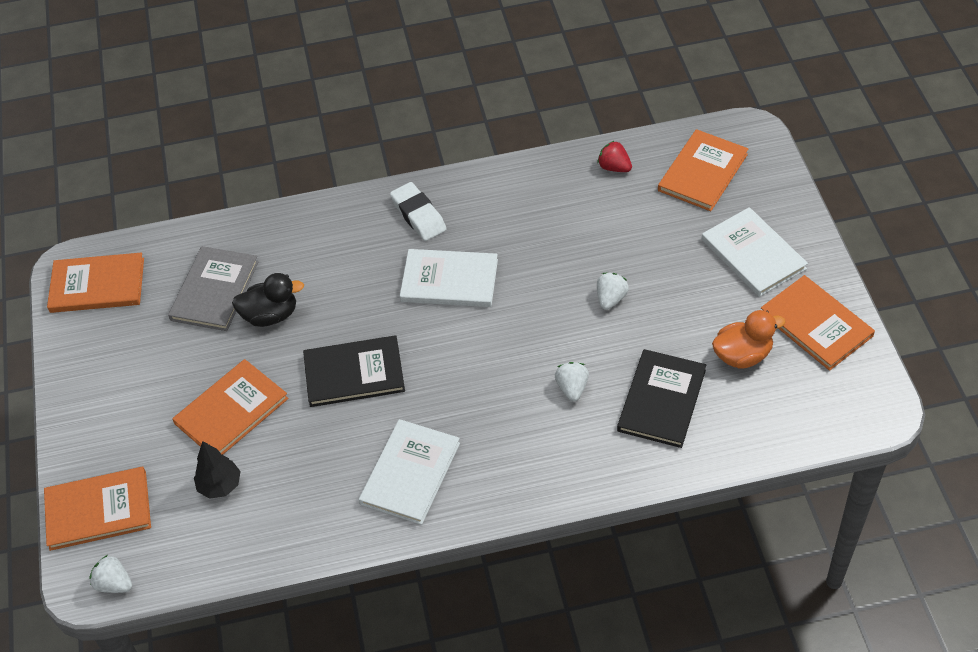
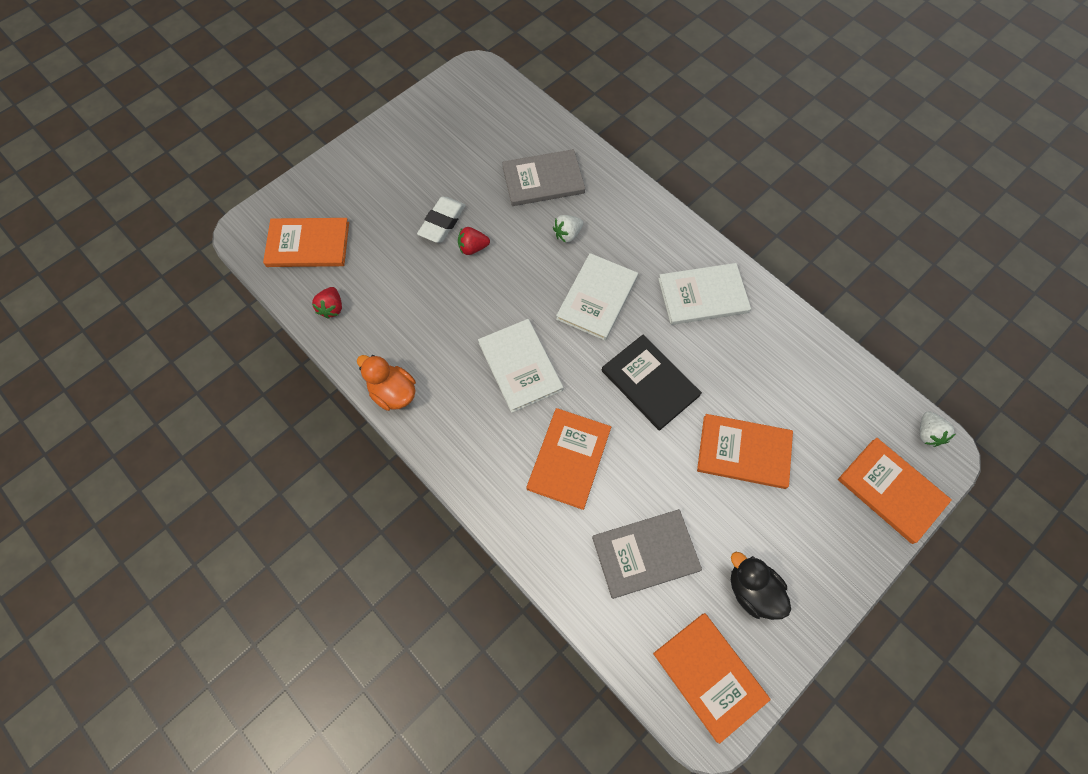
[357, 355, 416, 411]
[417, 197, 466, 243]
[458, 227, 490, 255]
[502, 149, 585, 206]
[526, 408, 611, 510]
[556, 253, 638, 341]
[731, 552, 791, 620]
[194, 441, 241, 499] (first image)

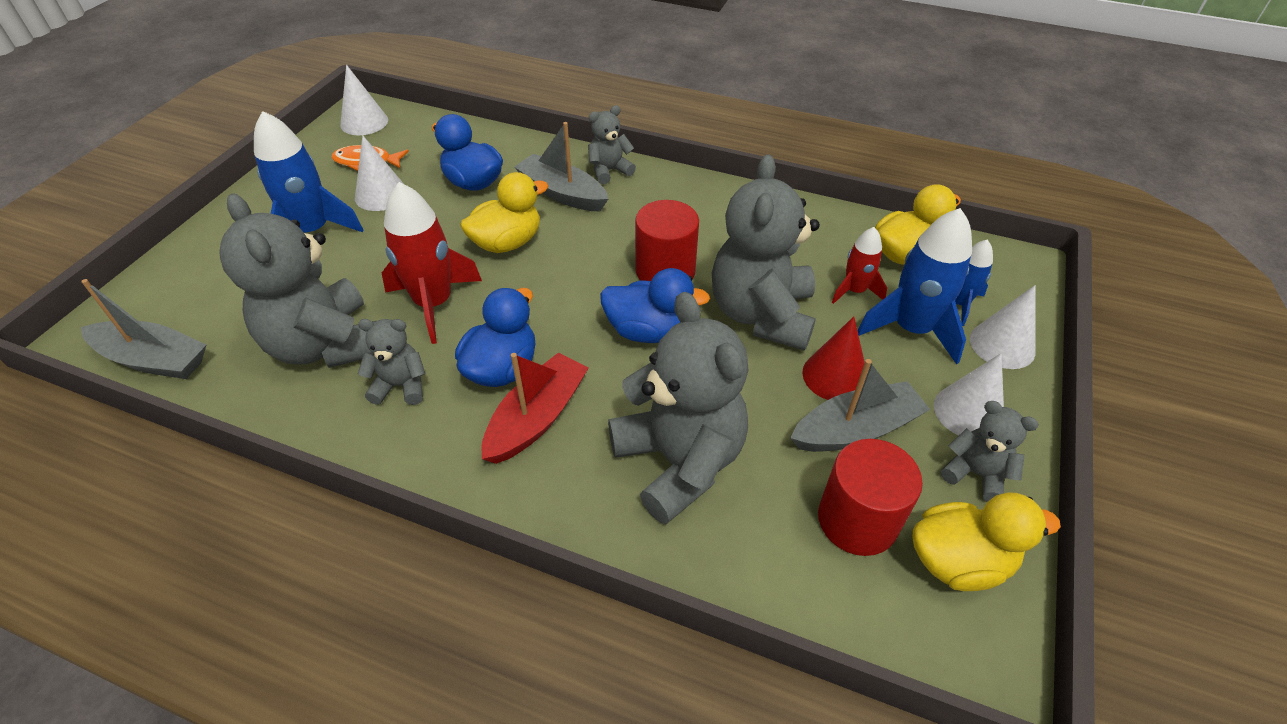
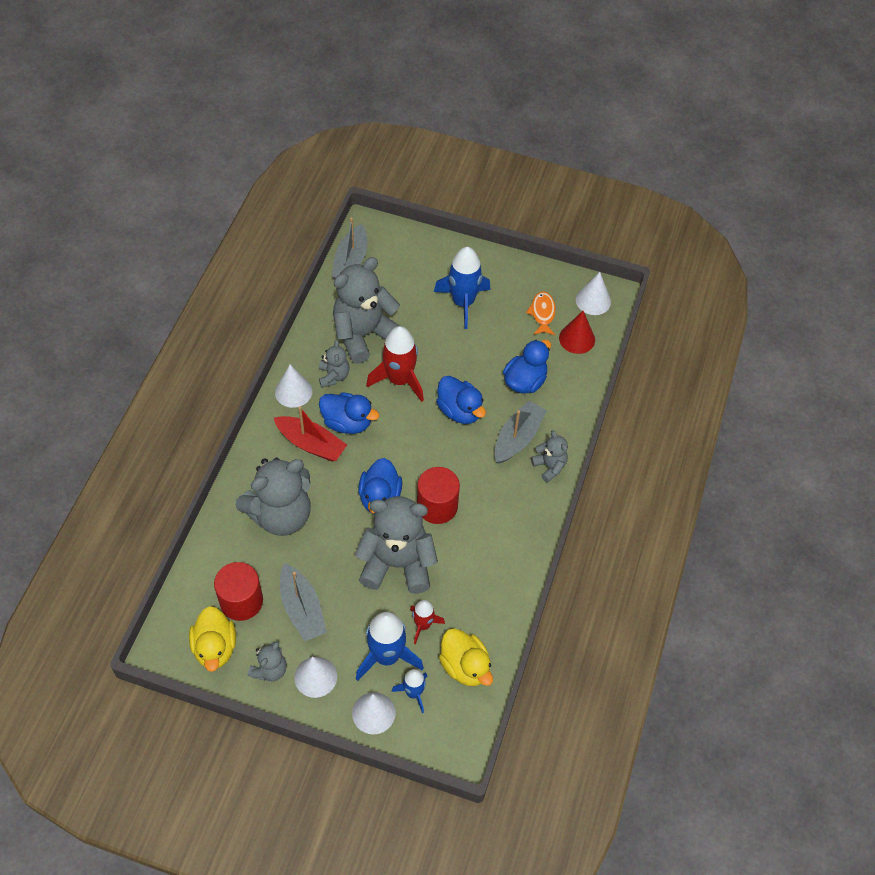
[275, 365, 312, 408]
[436, 376, 486, 424]
[559, 311, 595, 354]

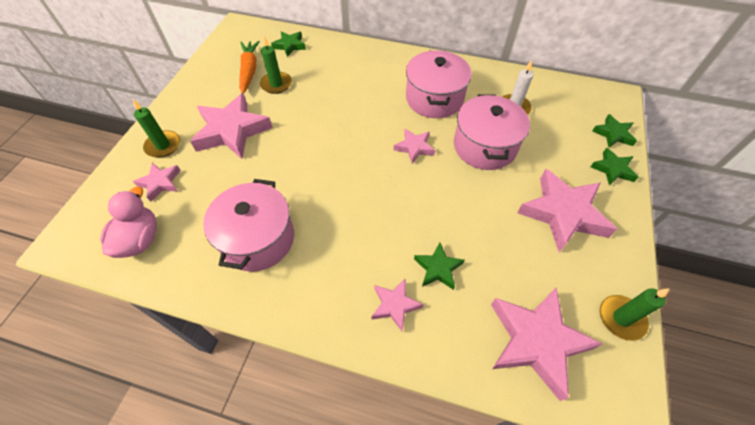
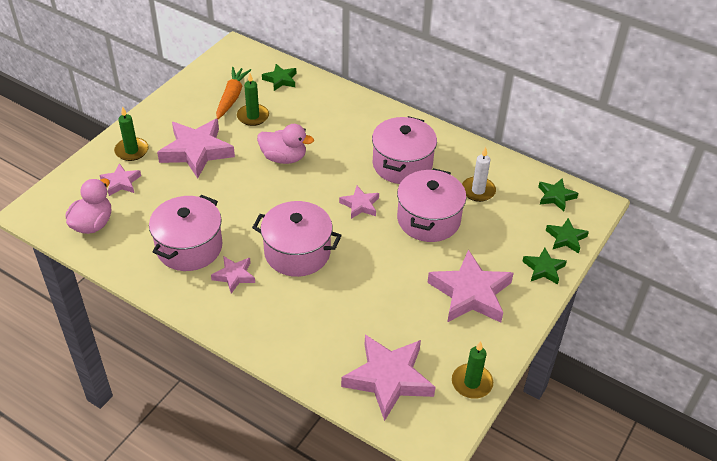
[211, 256, 255, 294]
[252, 201, 342, 277]
[257, 124, 314, 164]
[538, 178, 579, 211]

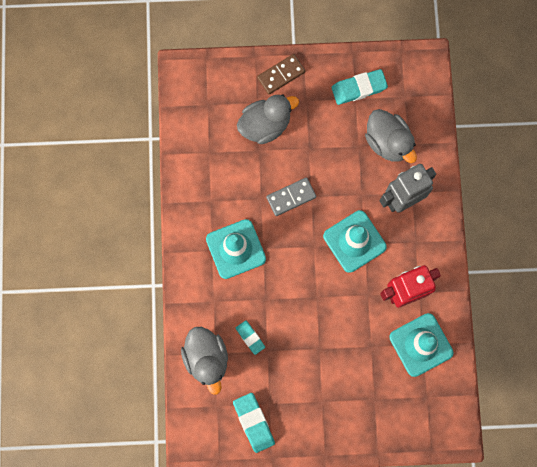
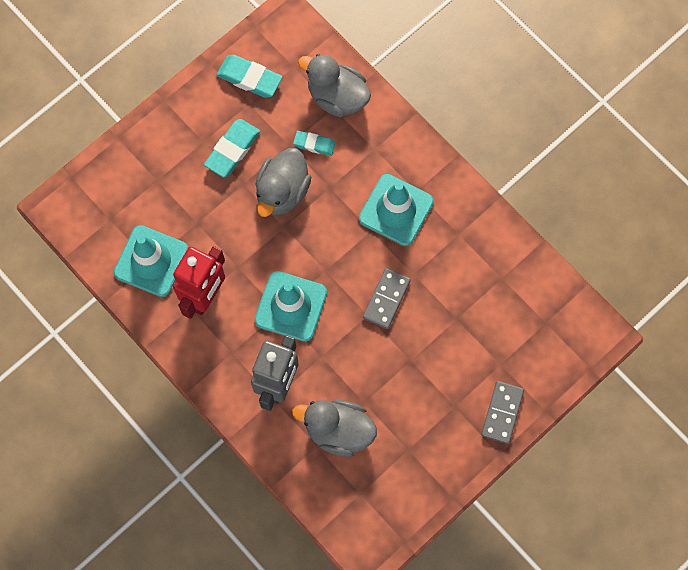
[204, 119, 260, 177]
[255, 148, 311, 217]
[481, 381, 524, 444]

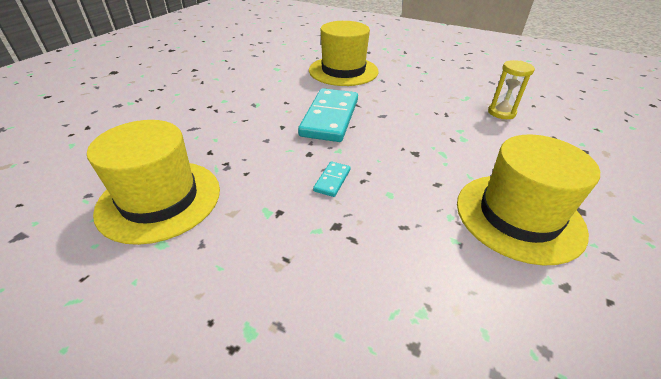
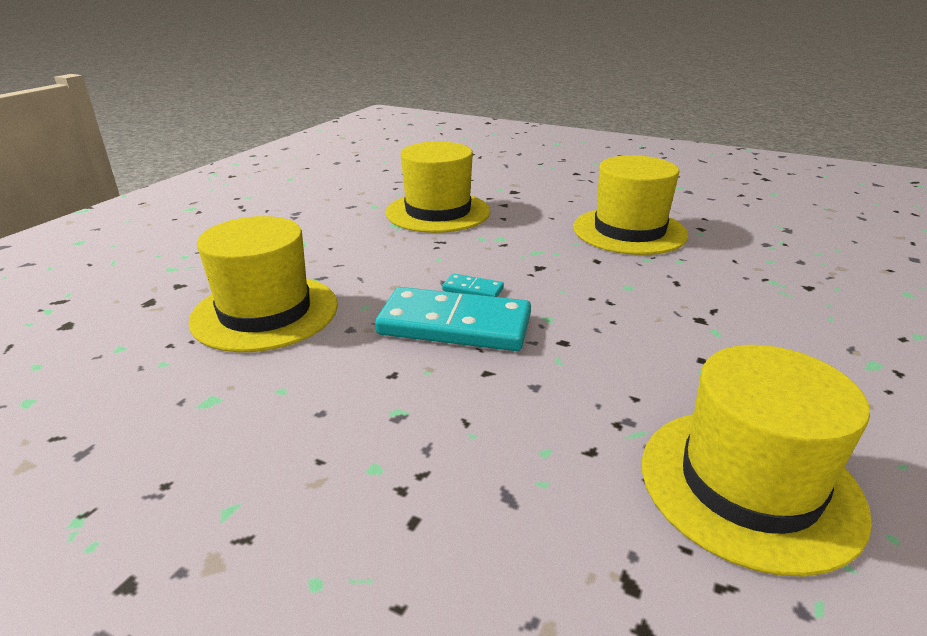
[386, 141, 490, 233]
[442, 273, 504, 297]

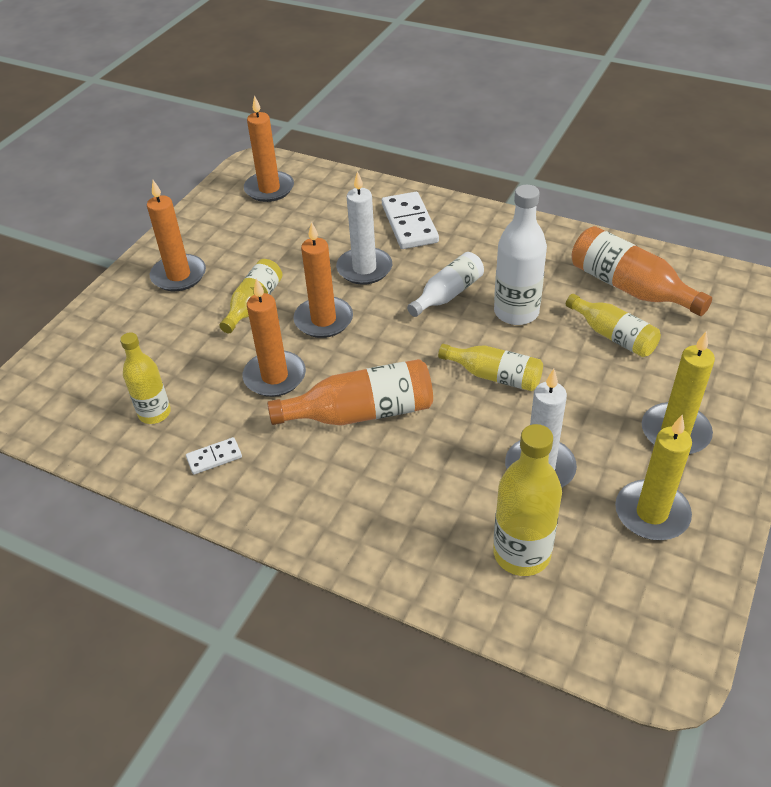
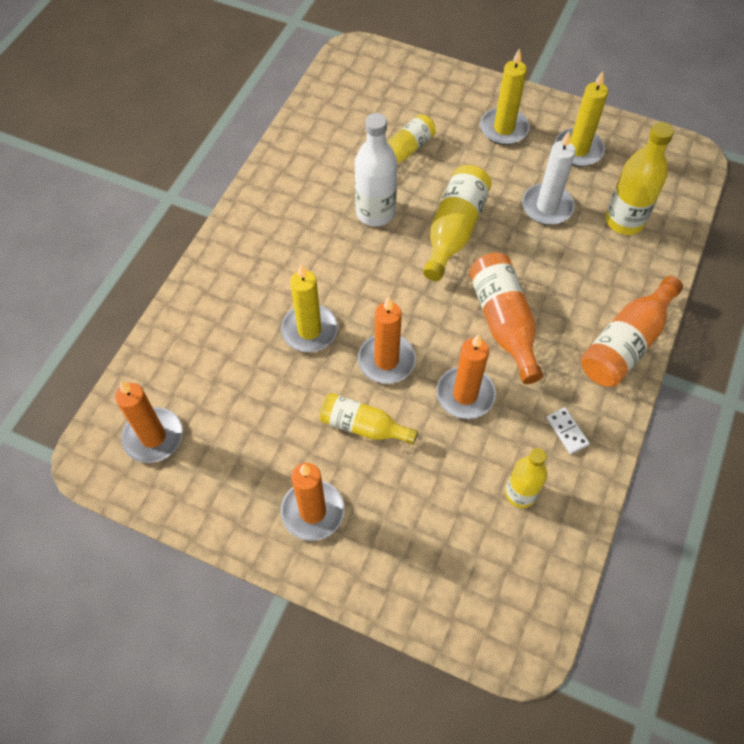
[281, 264, 338, 352]
[423, 165, 492, 281]
[581, 276, 683, 387]
[382, 192, 439, 249] (first image)
[407, 252, 484, 317] (first image)

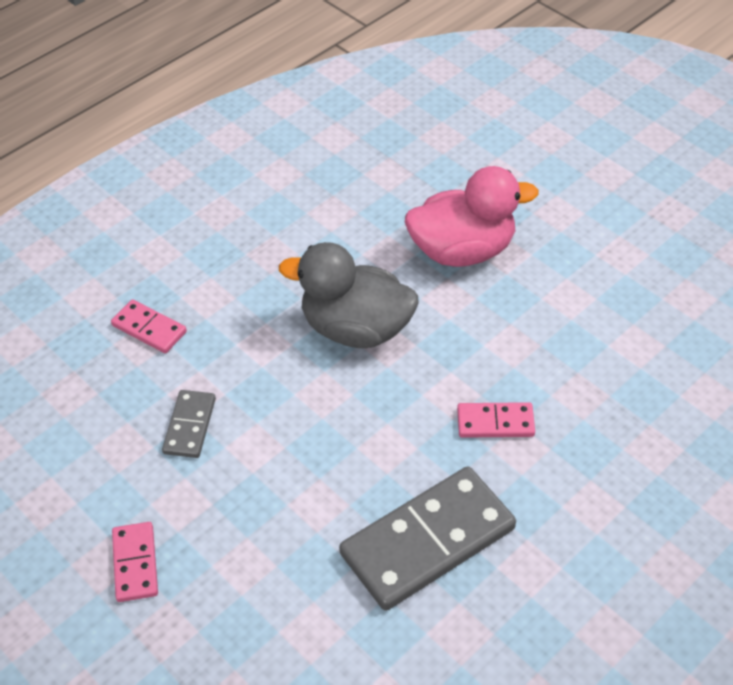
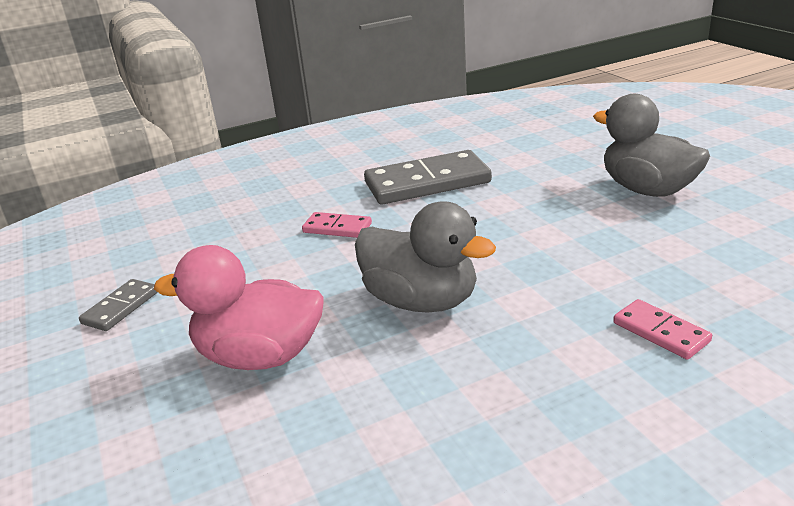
[79, 279, 158, 331]
[593, 94, 710, 197]

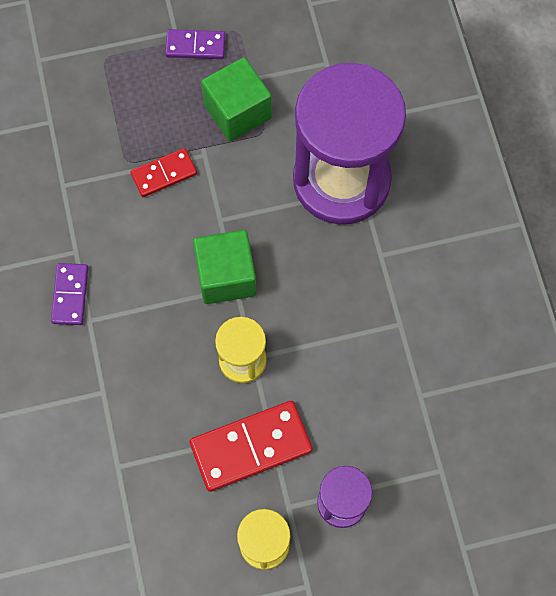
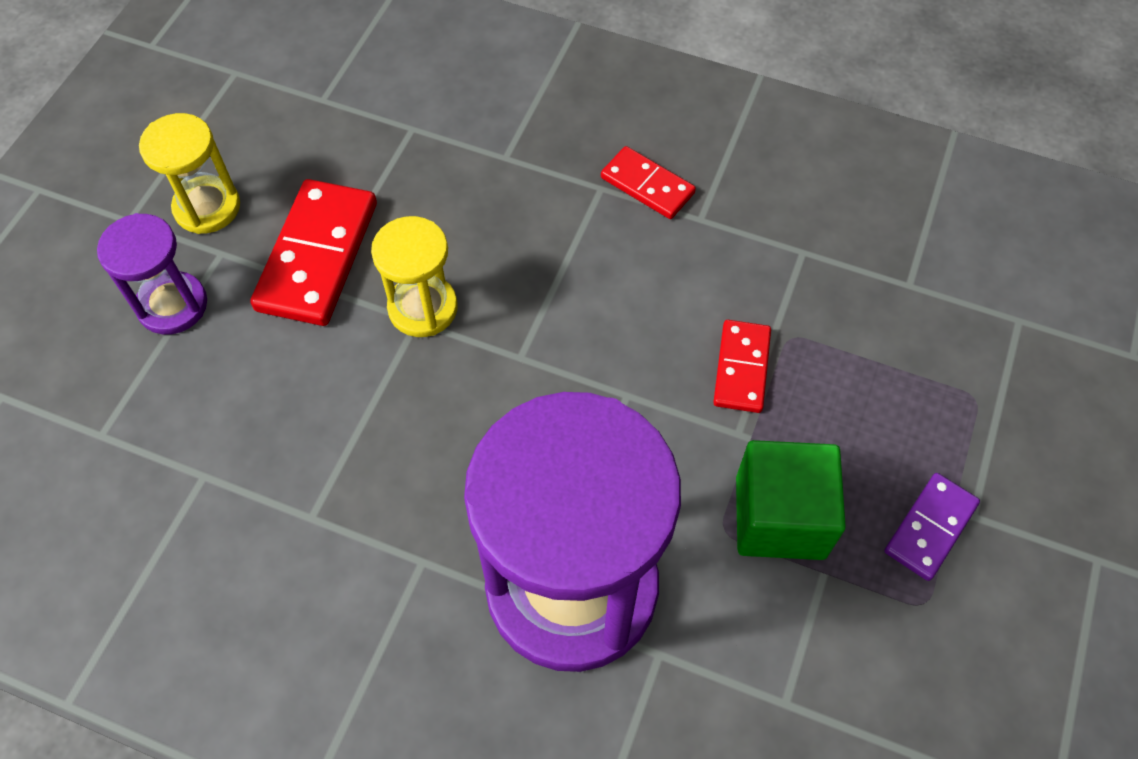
[601, 146, 696, 219]
[193, 230, 257, 304] (first image)

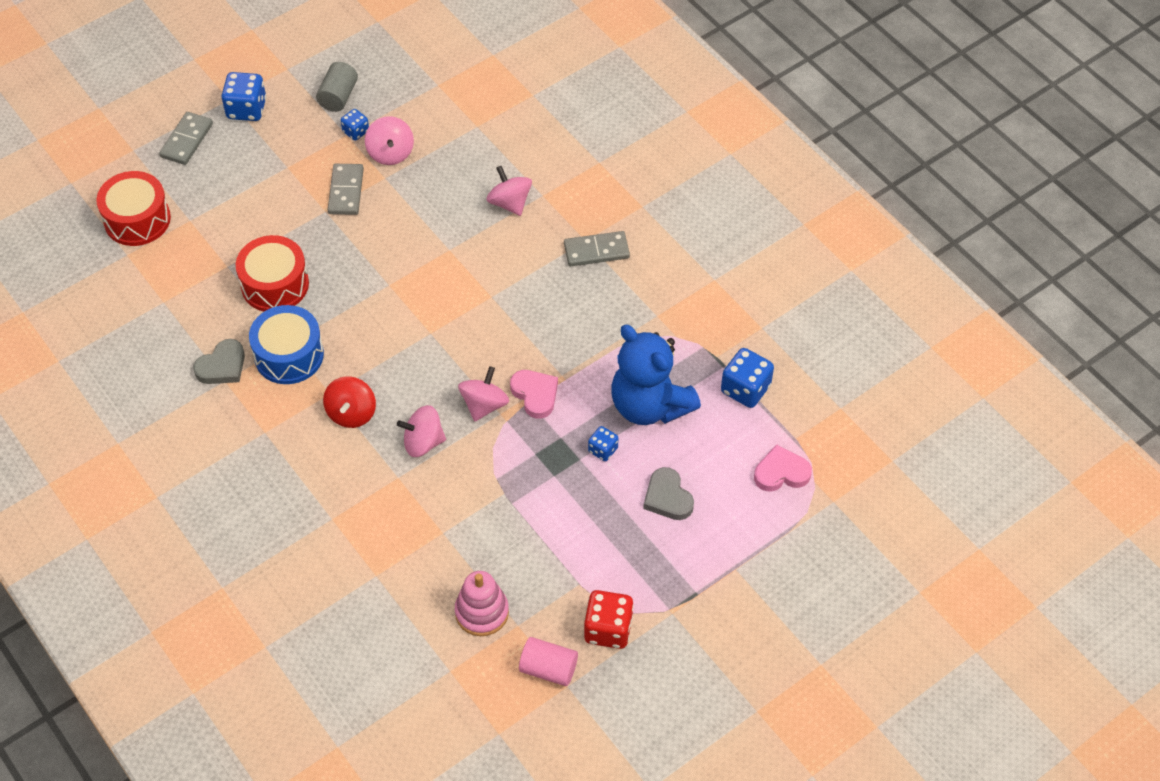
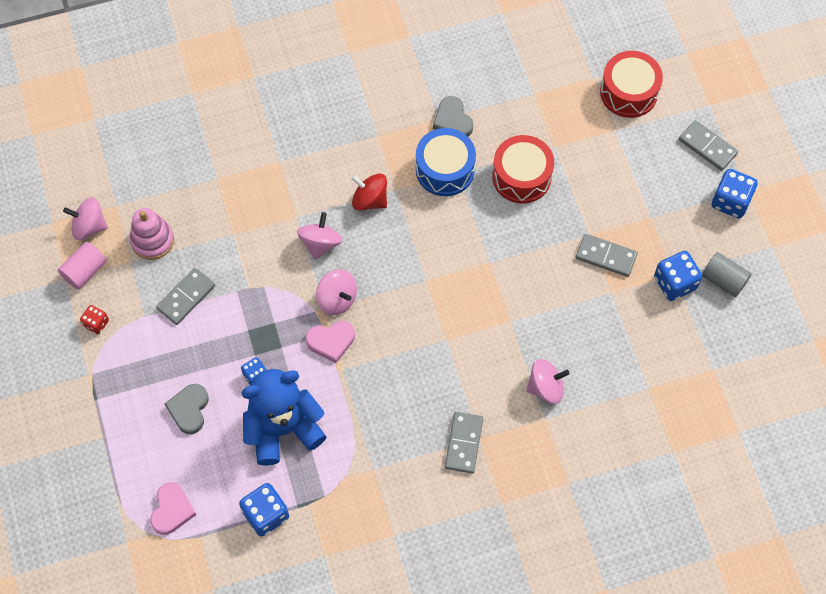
[63, 198, 108, 240]
[80, 305, 109, 334]
[156, 268, 215, 325]
[165, 384, 209, 434]
[654, 251, 702, 301]

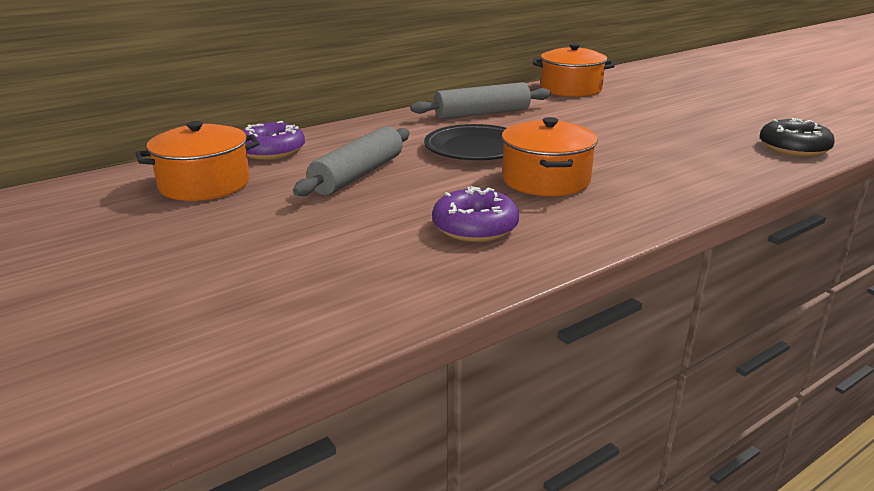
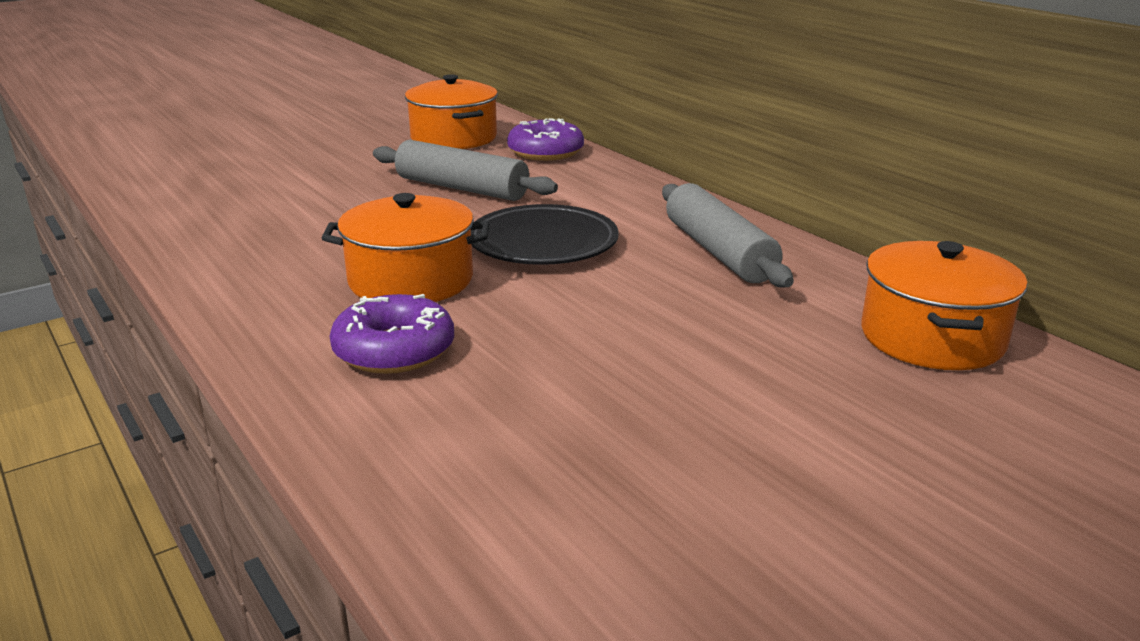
[330, 294, 454, 374]
[759, 118, 835, 157] (first image)

